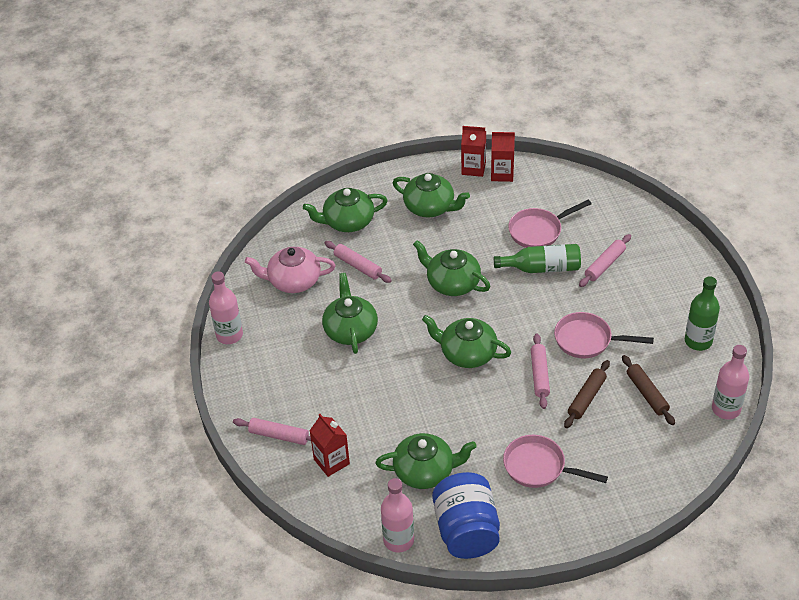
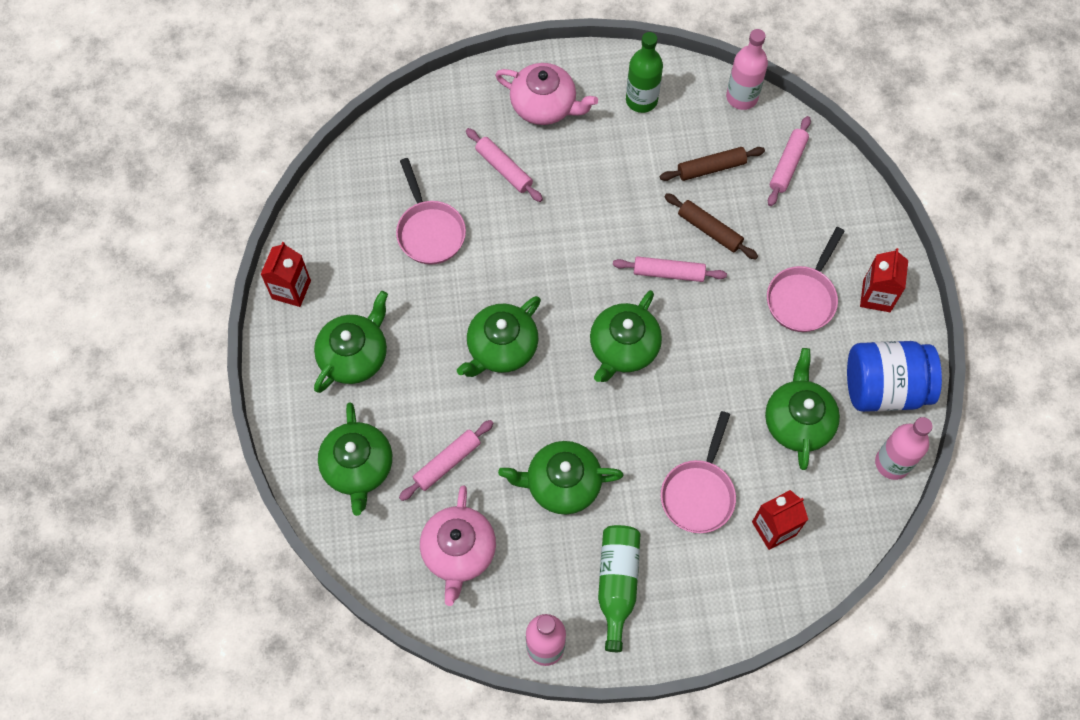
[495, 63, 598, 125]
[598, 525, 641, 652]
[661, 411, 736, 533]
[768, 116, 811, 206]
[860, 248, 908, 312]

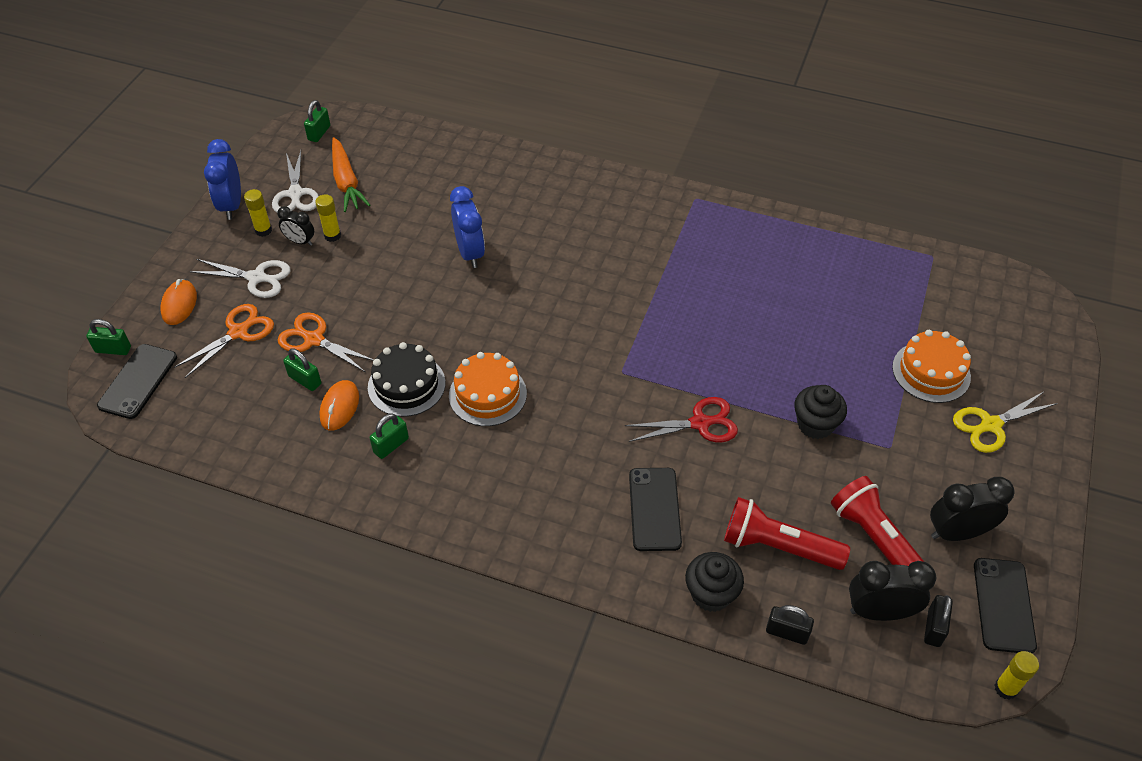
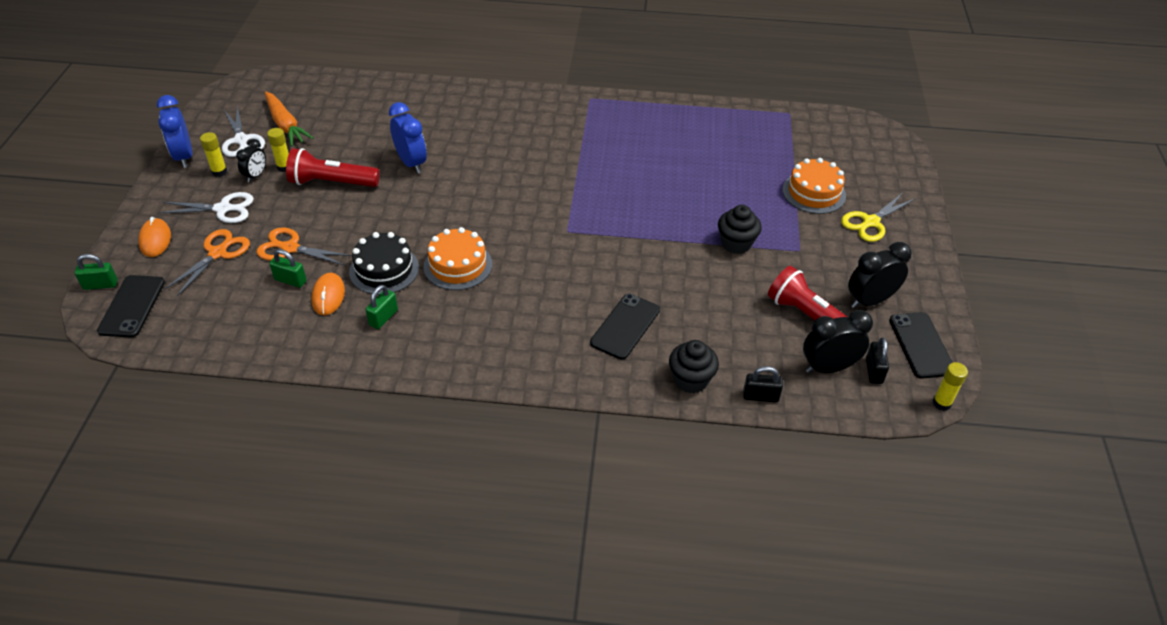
[236, 139, 266, 182]
[286, 148, 380, 187]
[590, 294, 660, 360]
[304, 100, 330, 142] (first image)
[625, 397, 738, 442] (first image)

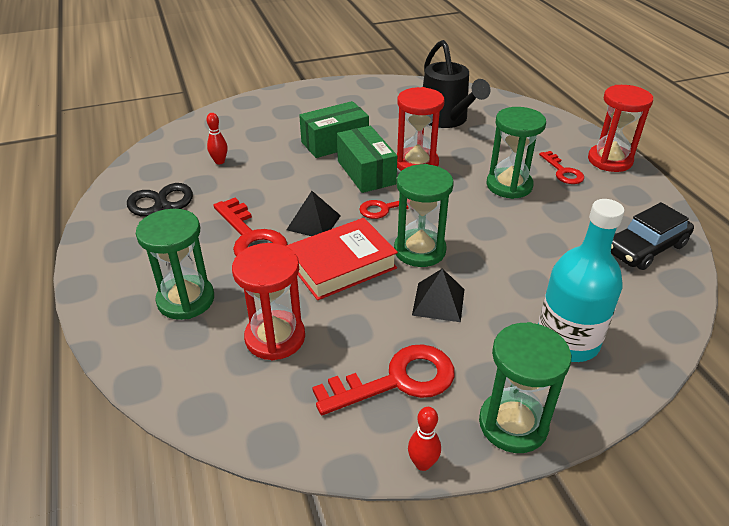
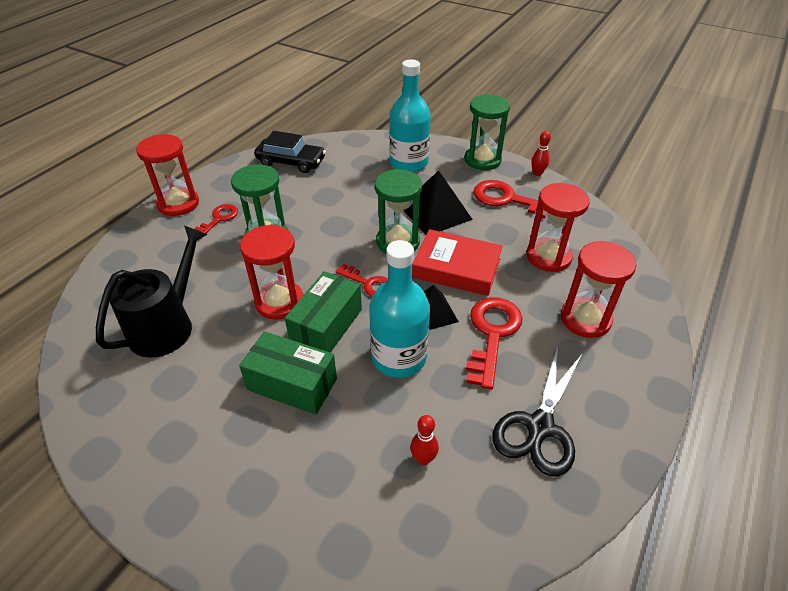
[369, 240, 430, 378]
[404, 170, 473, 235]
[561, 241, 636, 338]

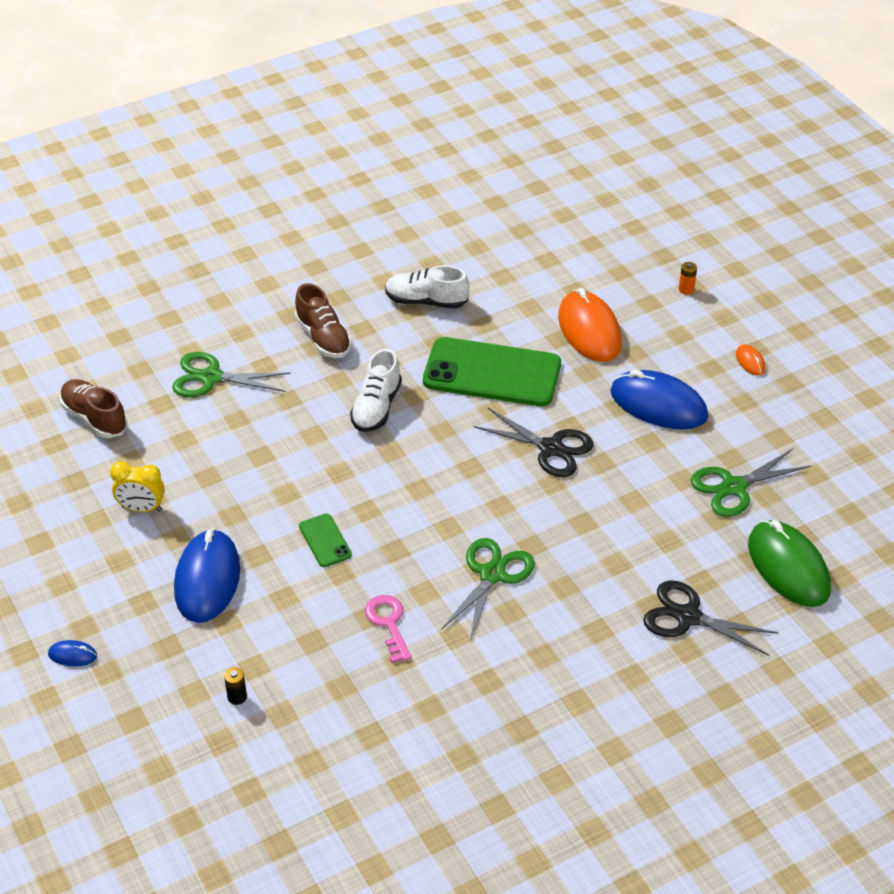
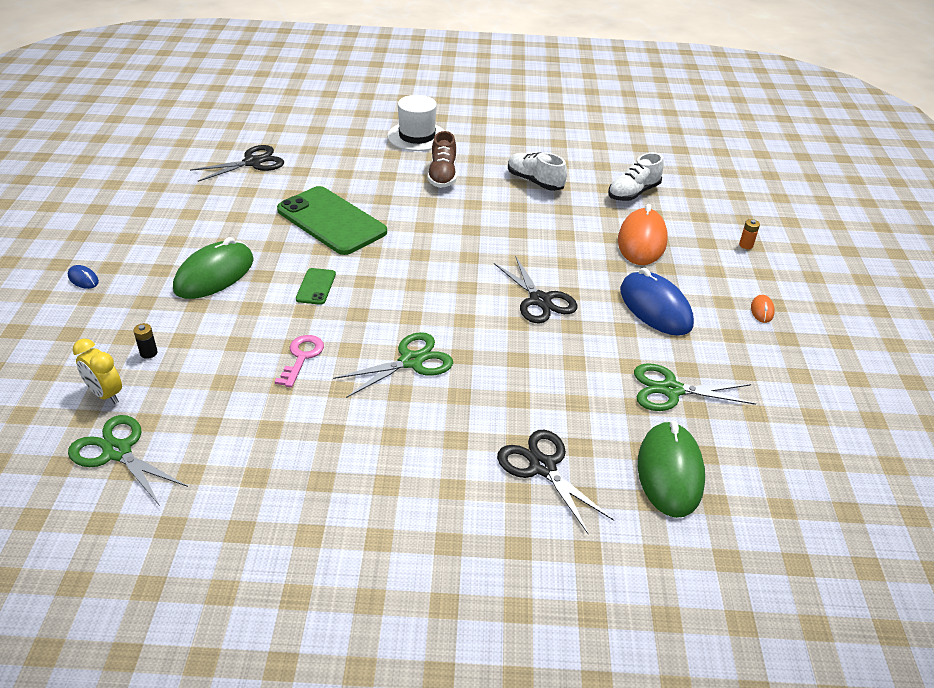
[68, 415, 188, 506]
[73, 338, 122, 404]
[173, 237, 254, 299]
[190, 145, 284, 182]
[277, 186, 387, 255]
[388, 95, 444, 151]
[608, 152, 664, 201]

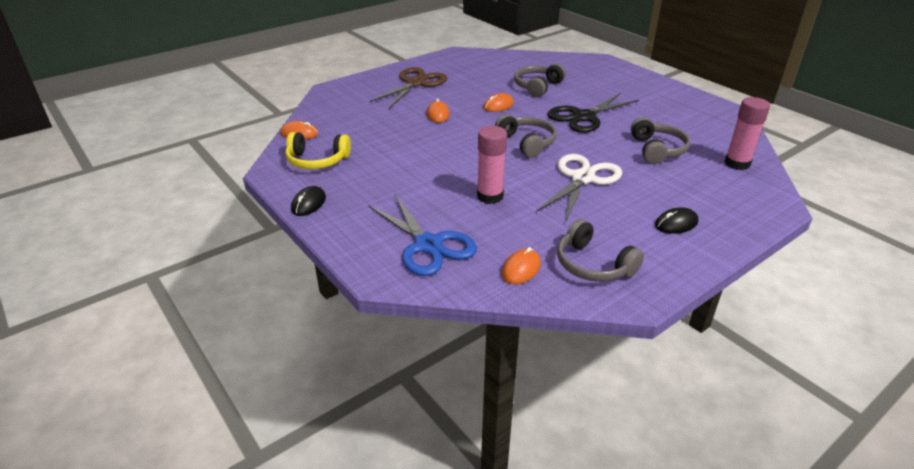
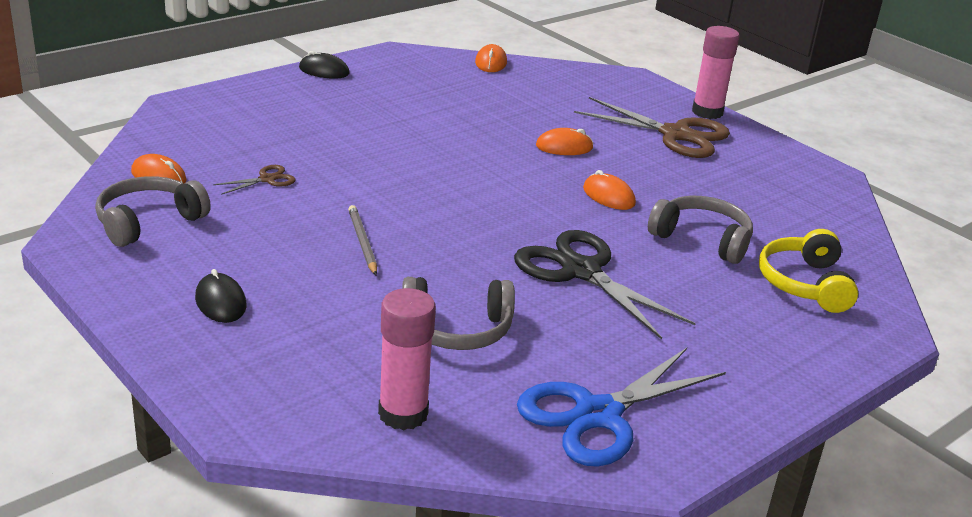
[213, 165, 295, 195]
[348, 205, 377, 275]
[517, 348, 726, 467]
[692, 26, 740, 119]
[759, 229, 858, 313]
[495, 114, 557, 158] (first image)

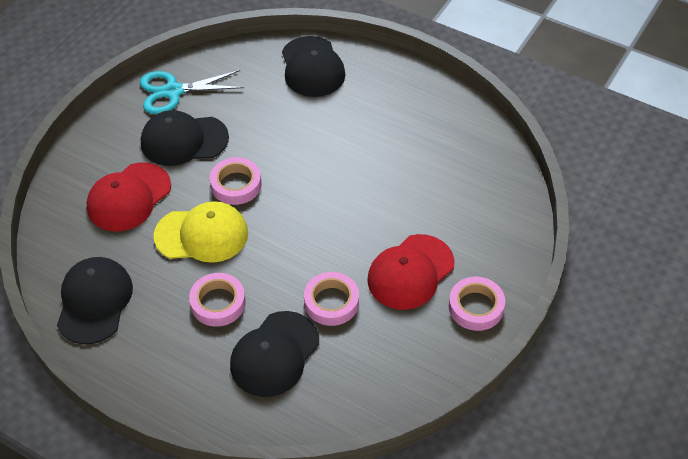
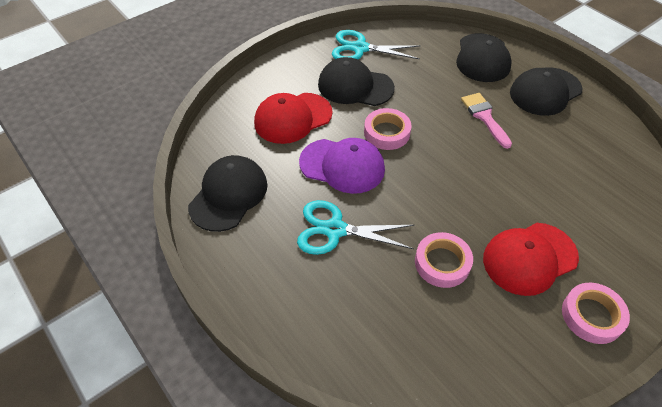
[297, 200, 414, 255]
[299, 138, 385, 194]
[461, 93, 512, 149]
[510, 67, 583, 116]

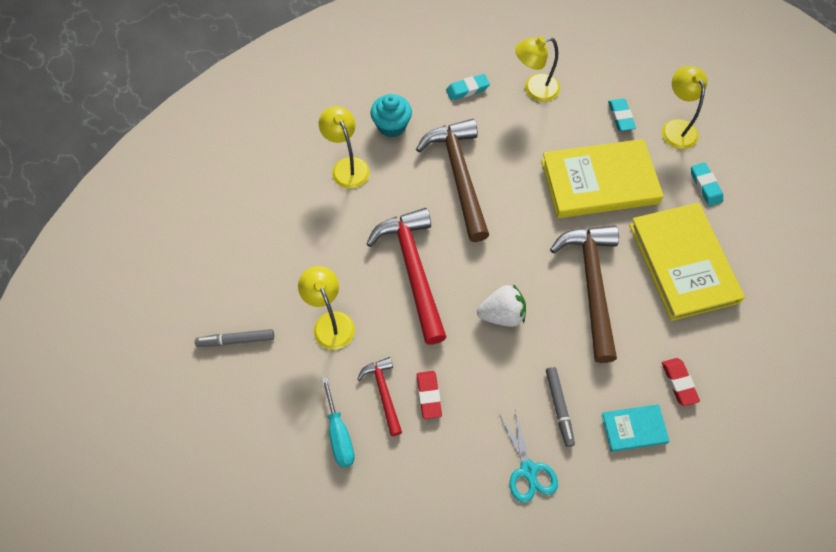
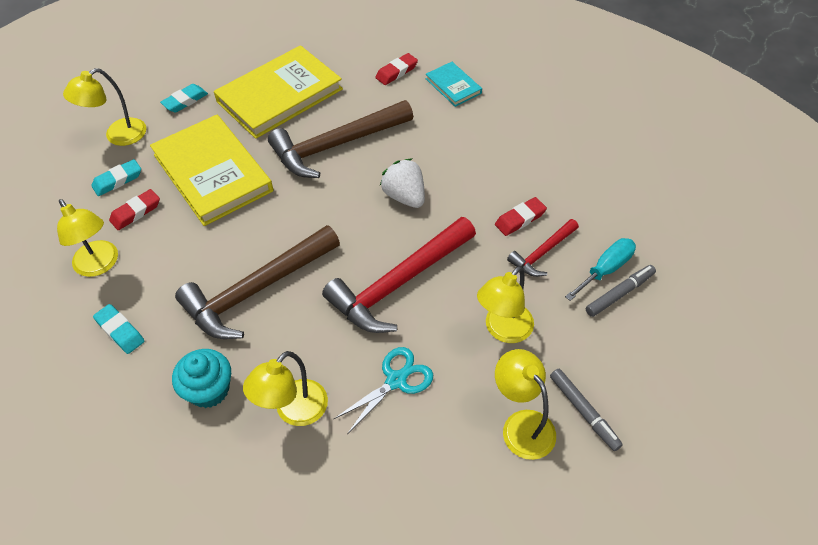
[109, 189, 160, 230]
[334, 347, 434, 434]
[495, 349, 556, 460]
[586, 265, 656, 317]

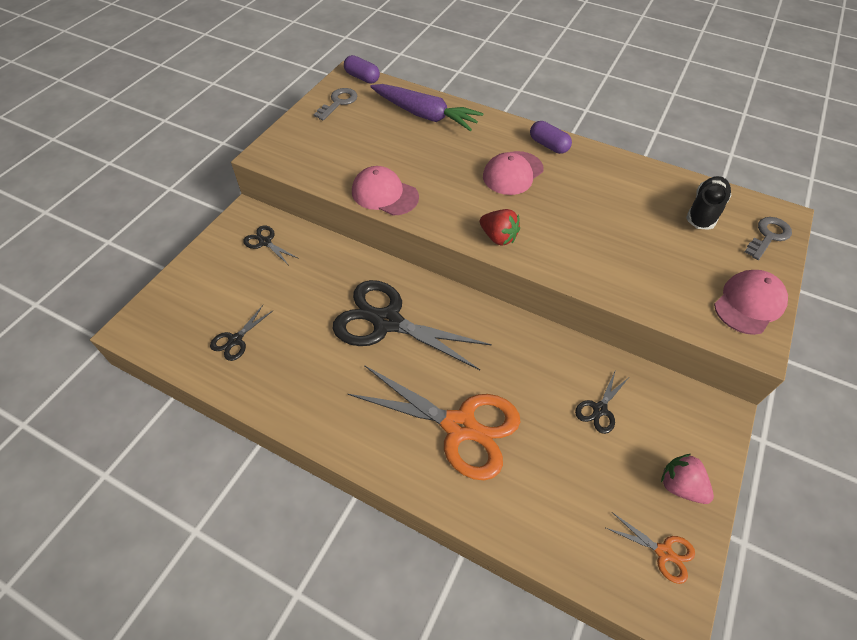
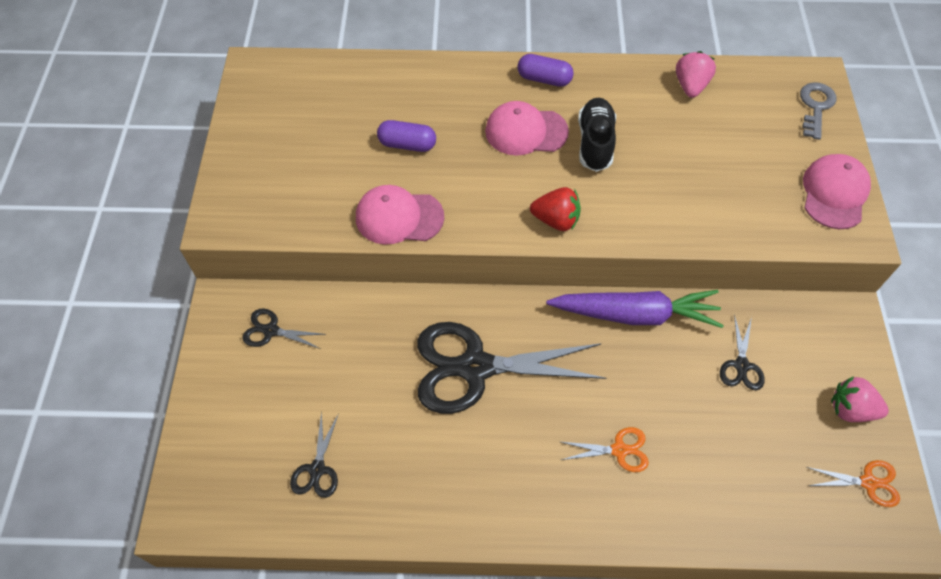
[377, 120, 436, 152]
[485, 101, 569, 156]
[546, 290, 724, 328]
[561, 427, 649, 472]
[578, 98, 616, 172]
[676, 51, 716, 98]
[314, 88, 357, 121] (first image)

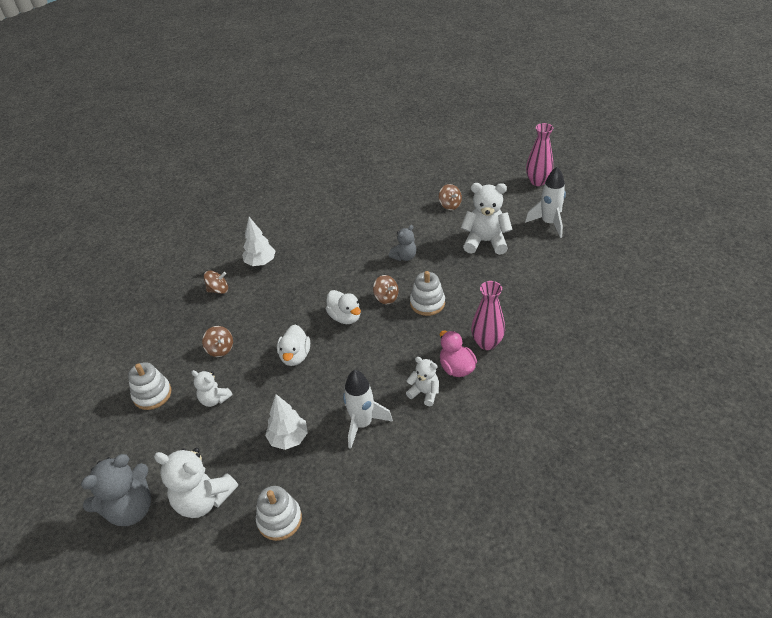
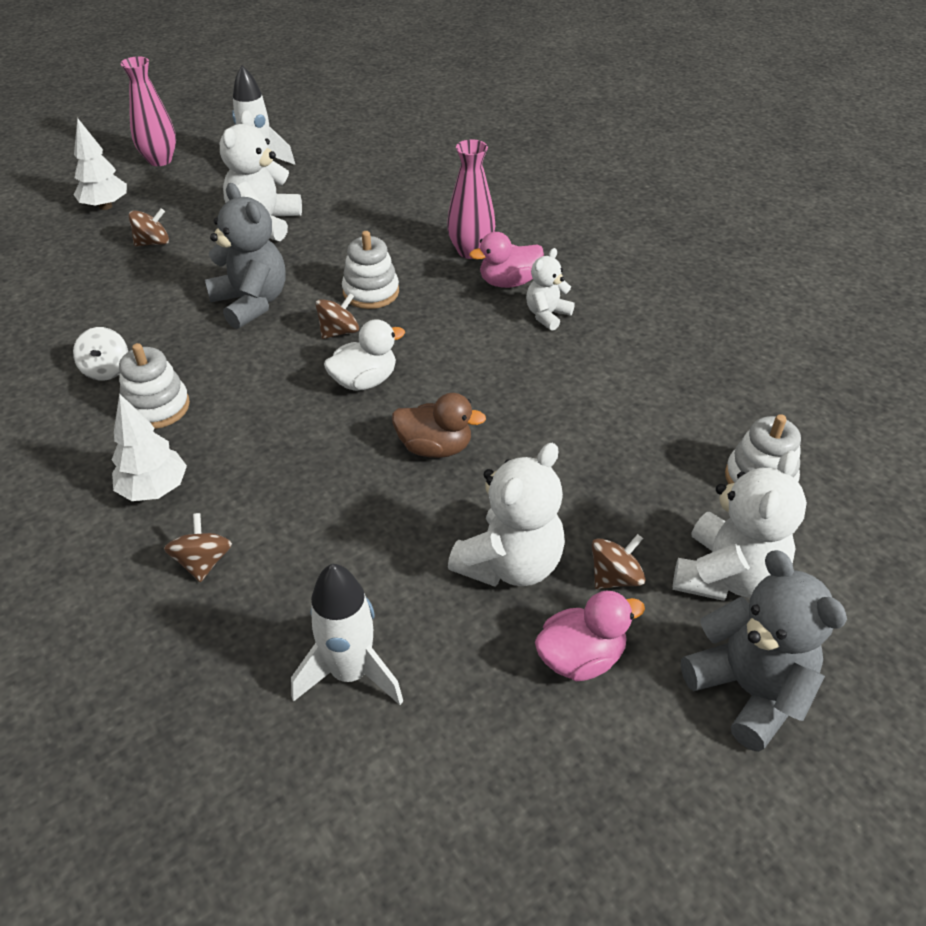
[73, 327, 128, 381]
[74, 118, 127, 210]
[119, 343, 190, 429]
[205, 183, 286, 329]
[291, 564, 403, 705]
[392, 393, 486, 458]
[448, 443, 565, 587]
[535, 591, 645, 682]
[592, 534, 646, 589]

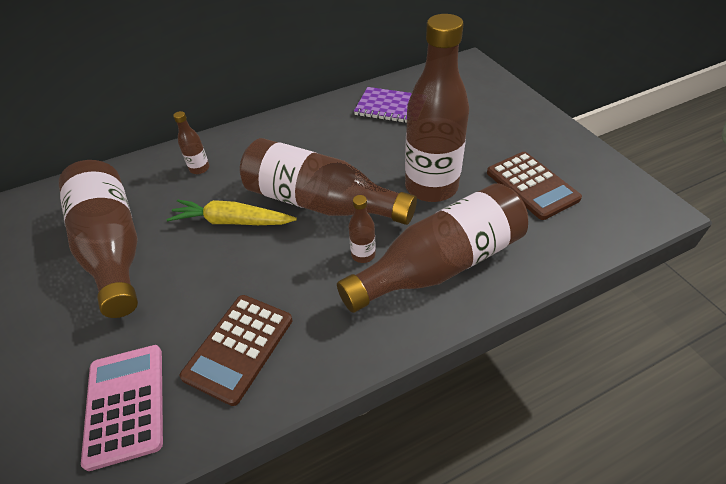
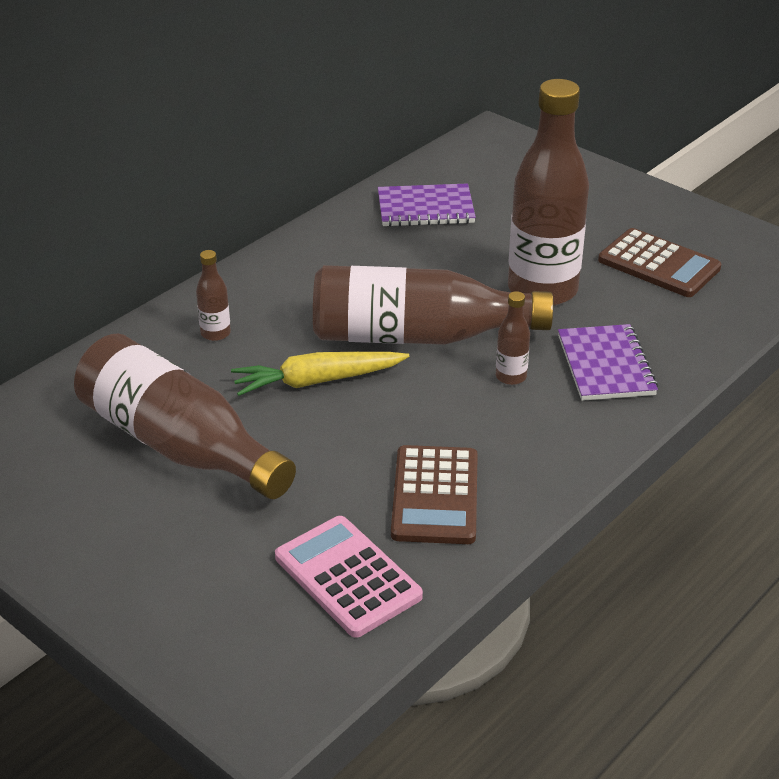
[558, 324, 658, 401]

